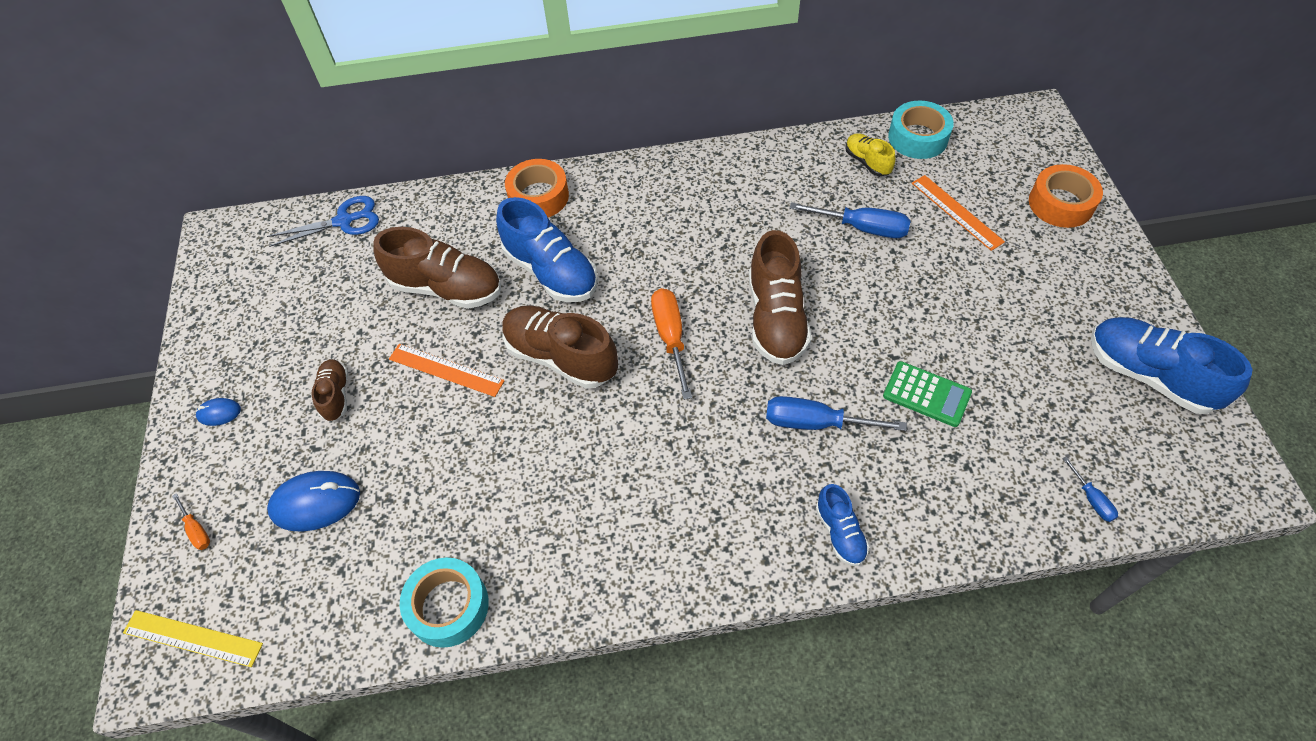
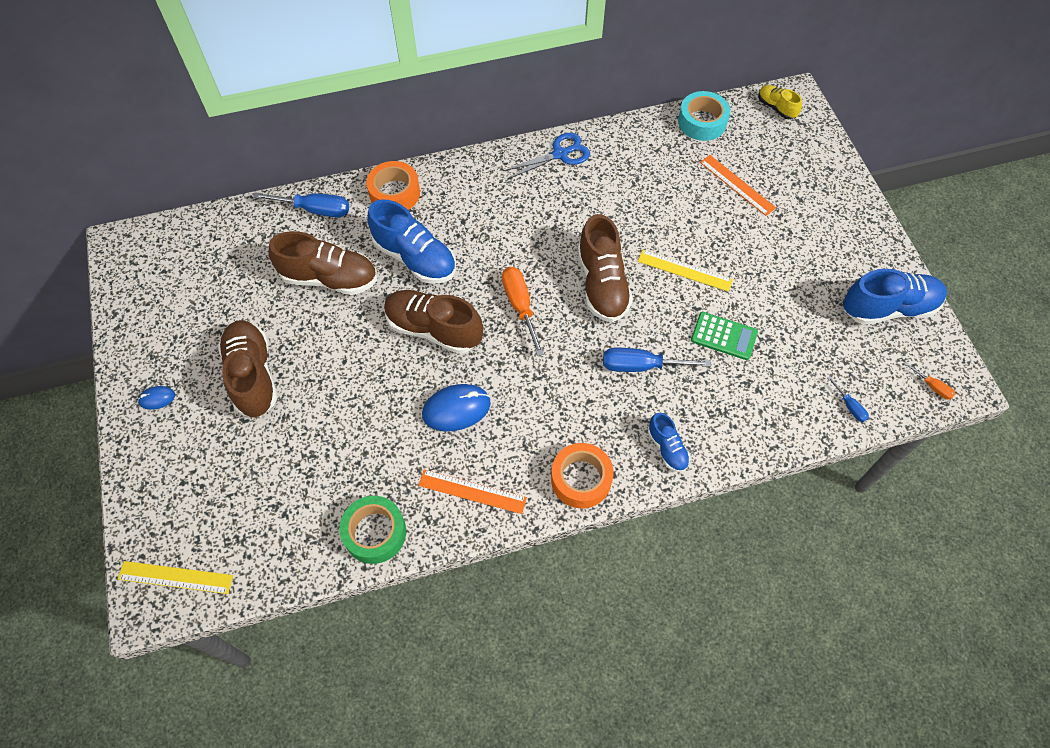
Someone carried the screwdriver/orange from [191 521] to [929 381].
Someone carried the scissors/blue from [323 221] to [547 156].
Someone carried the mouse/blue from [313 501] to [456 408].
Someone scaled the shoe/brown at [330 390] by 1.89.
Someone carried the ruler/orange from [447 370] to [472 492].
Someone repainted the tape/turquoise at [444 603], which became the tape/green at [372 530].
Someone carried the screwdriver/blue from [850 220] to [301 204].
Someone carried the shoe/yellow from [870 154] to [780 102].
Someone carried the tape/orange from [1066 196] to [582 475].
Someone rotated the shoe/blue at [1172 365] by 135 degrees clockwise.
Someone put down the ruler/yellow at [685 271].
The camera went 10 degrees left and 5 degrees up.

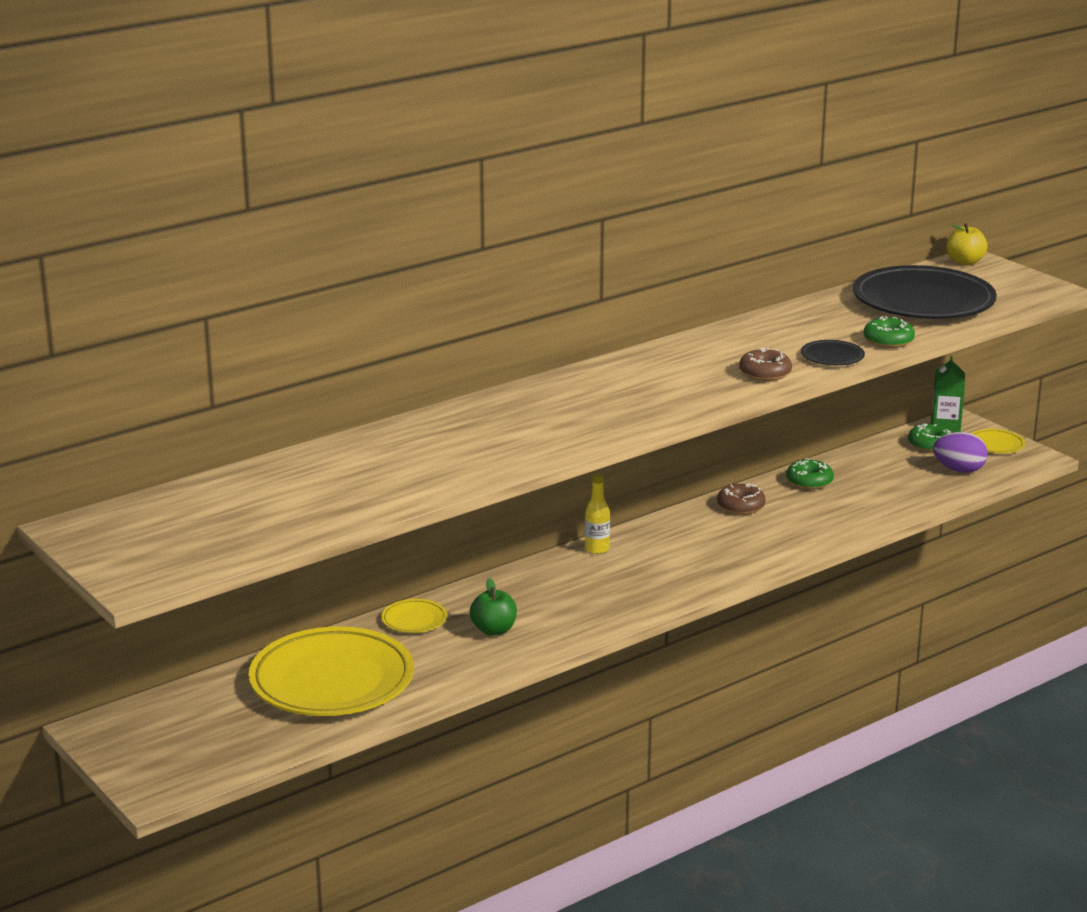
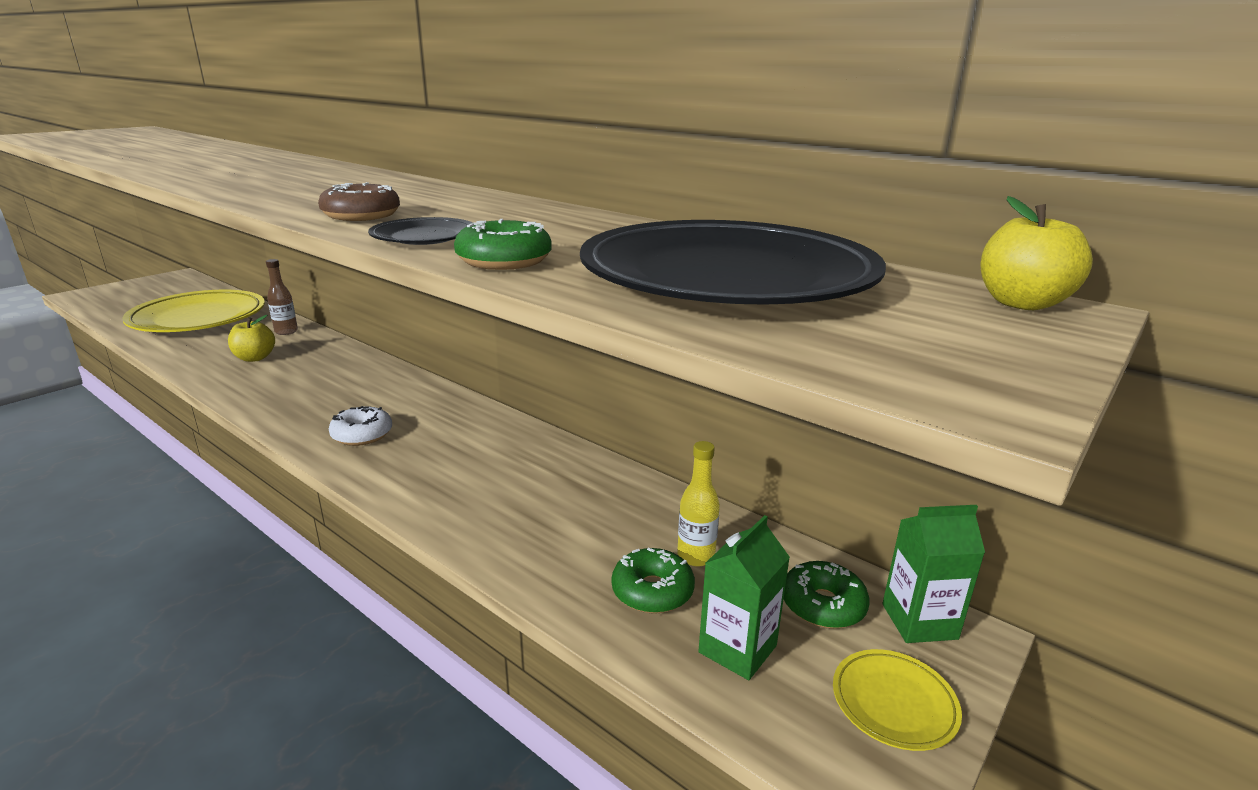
Someone swapped the plate/yellow at [414 616] for the bottle/brown at [282 297].
Someone repainted the apple/green at [493 607], which became the apple/yellow at [251 338].
Someone carried the bottle/yellow from [597 513] to [698 504].
Someone took away the donut/brown at [741 499].
Someone carried the donut/green from [810 474] to [653 580].
Someone swapped the egg/purple at [960 452] for the carton/green at [744 597].
Someone put down the donut/white at [360 426].
The camera went 75 degrees right and 0 degrees up.

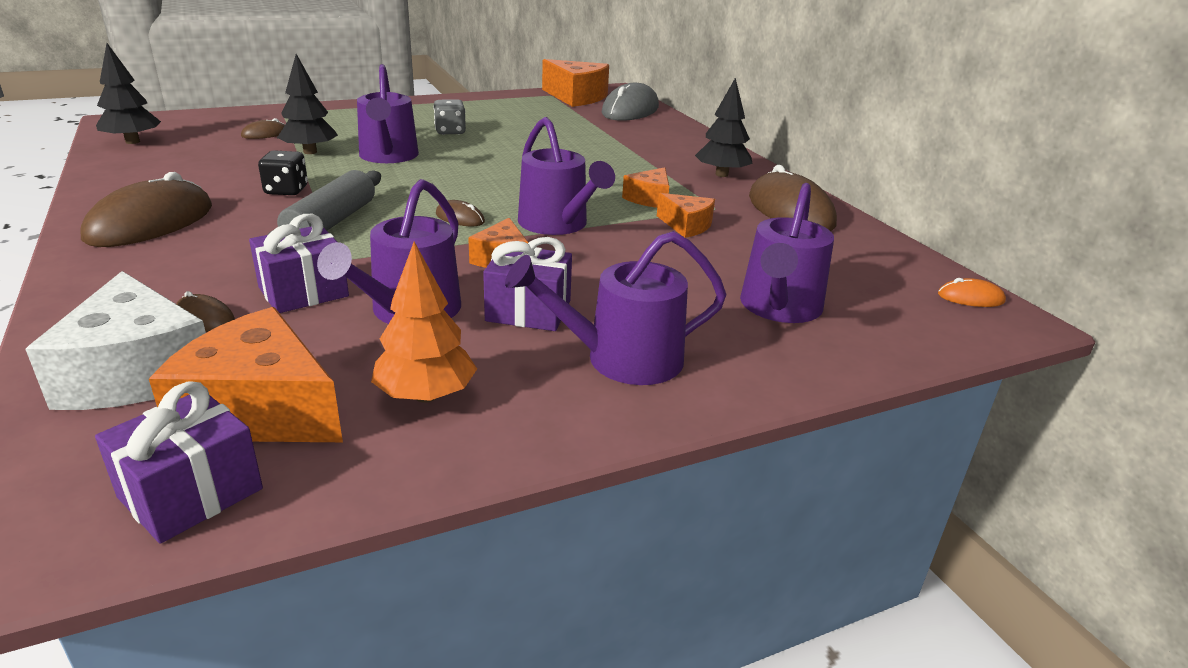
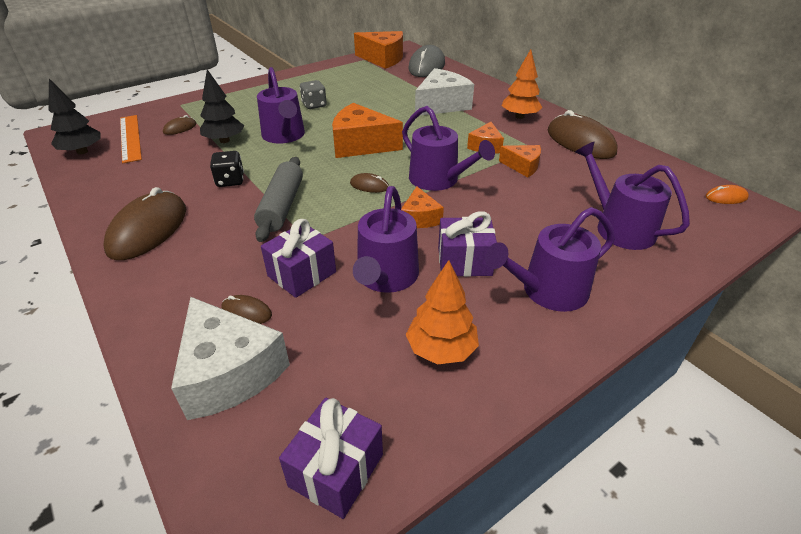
Someone carried the cheese/orange from [246 374] to [367 130].
Someone repainted the tree/black at [724 127], which became the tree/orange at [522 84].
Someone rotated the watering can/purple at [787 253] by 135 degrees clockwise.
Someone put down the ruler/orange at [131 139].
Someone put down the cheese/white at [444 92].
The camera went 10 degrees left and 10 degrees up.

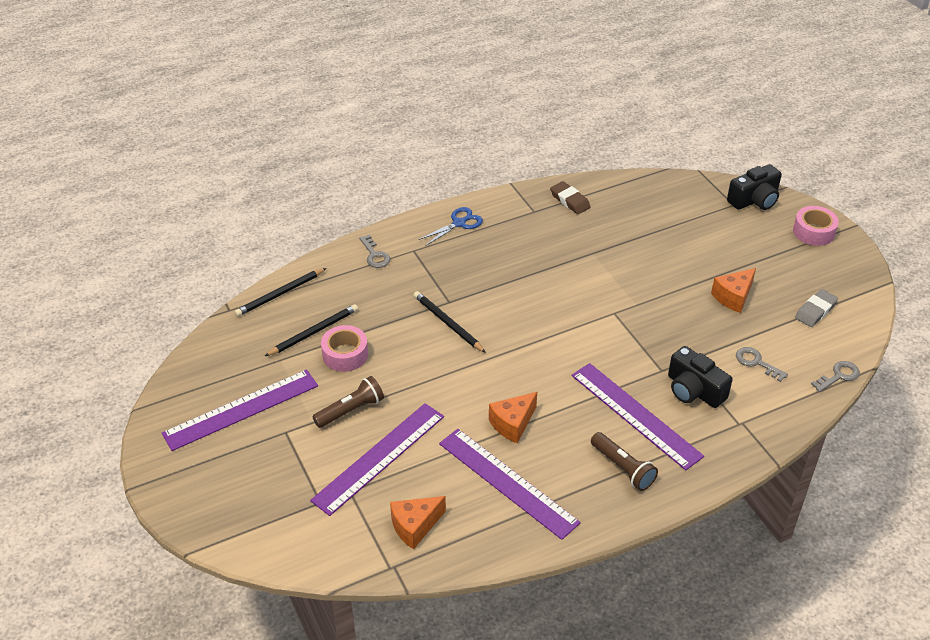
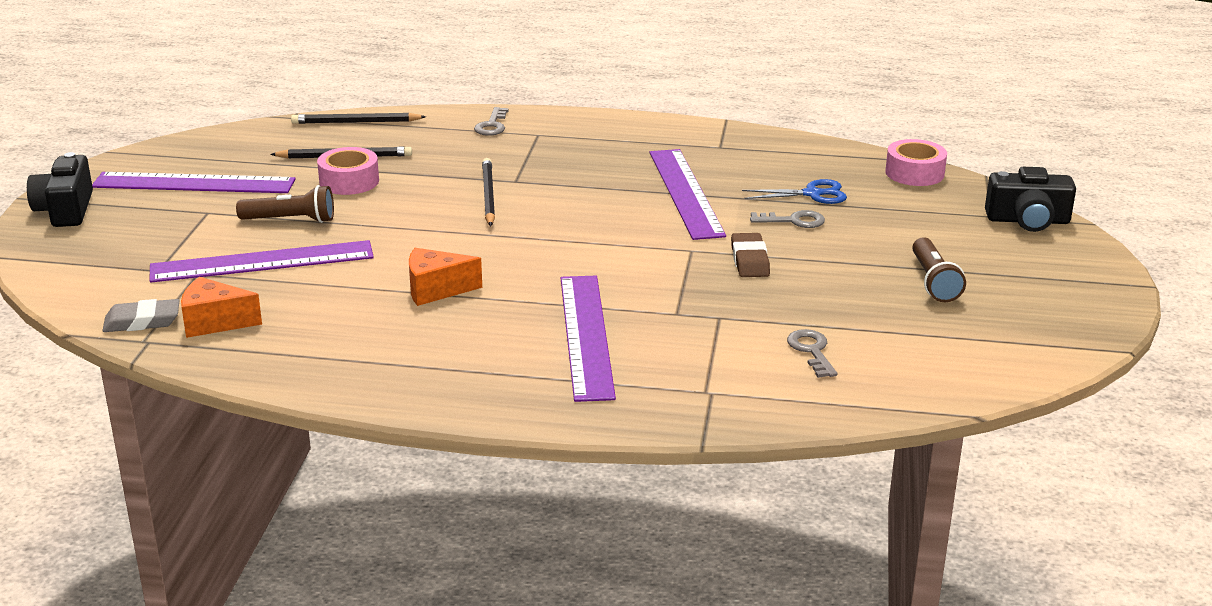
Someone carried the scissors/blue from [451 226] to [794 191].
Someone carried the ruler/purple from [510 484] to [688 194].
Someone carried the eraser/brown from [570 197] to [750 255].
Someone carried the flashlight/brown from [624 461] to [939 269].
Someone carried the camera/black from [700 377] to [60 189].
Someone took away the cheese/orange at [733 290].
Someone carried the tape/pink from [816 226] to [916 162].
Someone carried the eraser/grey from [816 308] to [141 315].
Someone carried the key/grey from [835 376] to [787 219].
The camera went 35 degrees right and 15 degrees down.

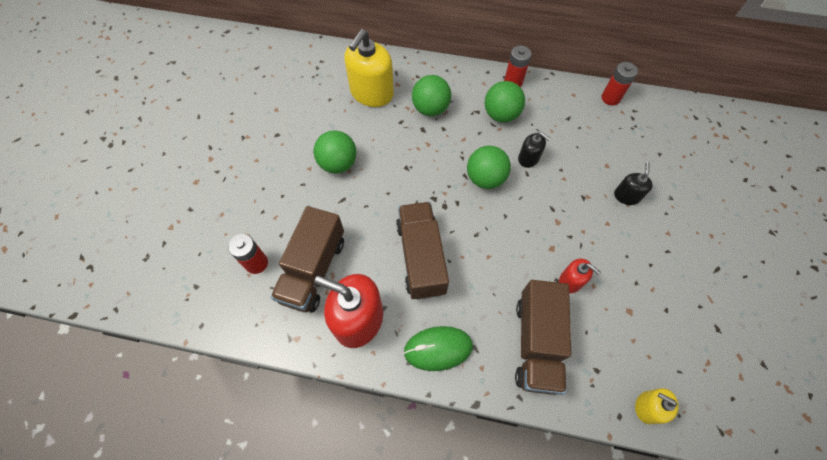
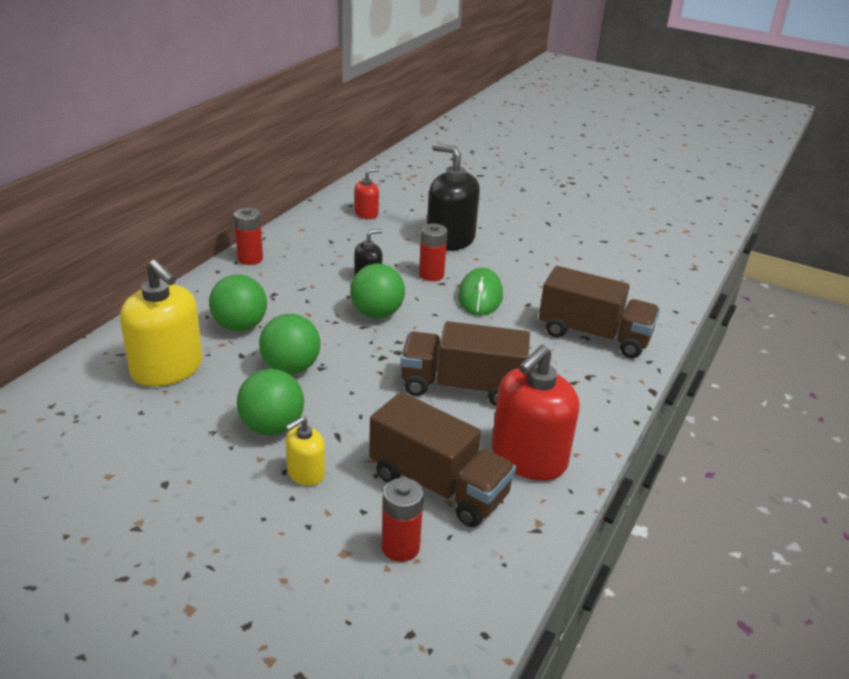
Someone carried the mouse/green from [438 348] to [480 291].
Someone carried the ball/green from [505 101] to [289 344].
Someone carried the soap dispenser/red from [580 276] to [366 193].
Someone carried the battery/red from [620 83] to [433 252].
Someone scaled the soap dispenser/black at [633 183] by 1.96.
Someone carried the soap dispenser/yellow from [656 406] to [305 451].
The camera went 75 degrees left and 30 degrees down.

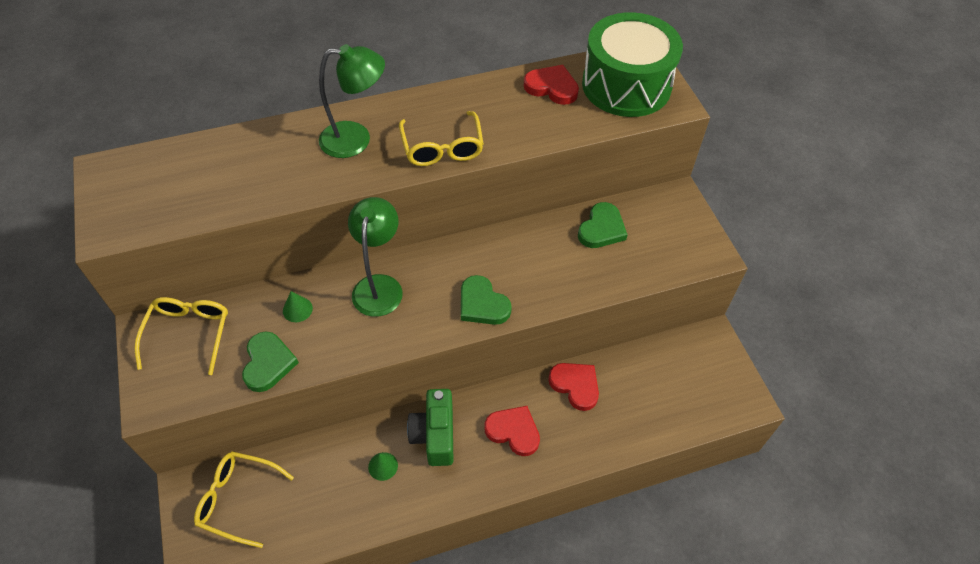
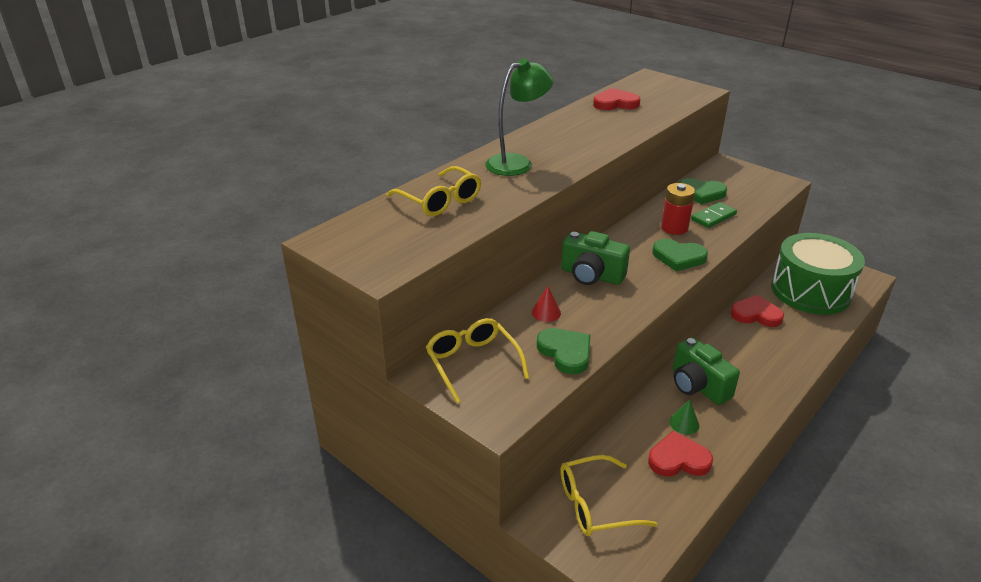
Someone repainted the cone/green at [298 306], which became the cone/red at [546 304].
Someone swapped the lamp/green at [375 257] for the camera/green at [595 258].
Someone carried the glasses/yellow from [441 138] to [433 191].
Someone carried the heart/red from [512 431] to [680 454].
Someone rotated the heart/green at [603 225] by 105 degrees clockwise.
Someone carried the drum/green from [632 64] to [818 274].
Someone put down the battery/red at [678 209].
Someone put down the domino/green at [714 215].
The camera went 30 degrees left and 20 degrees down.

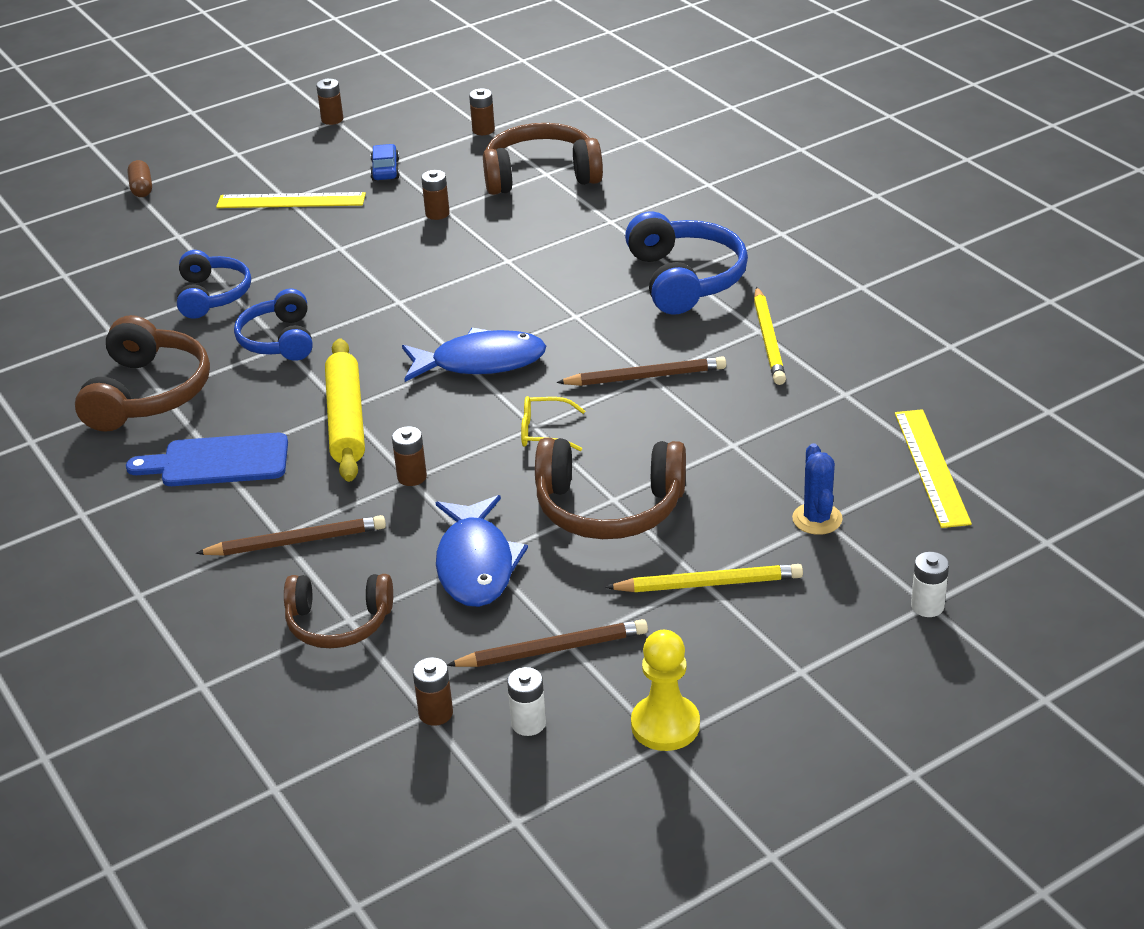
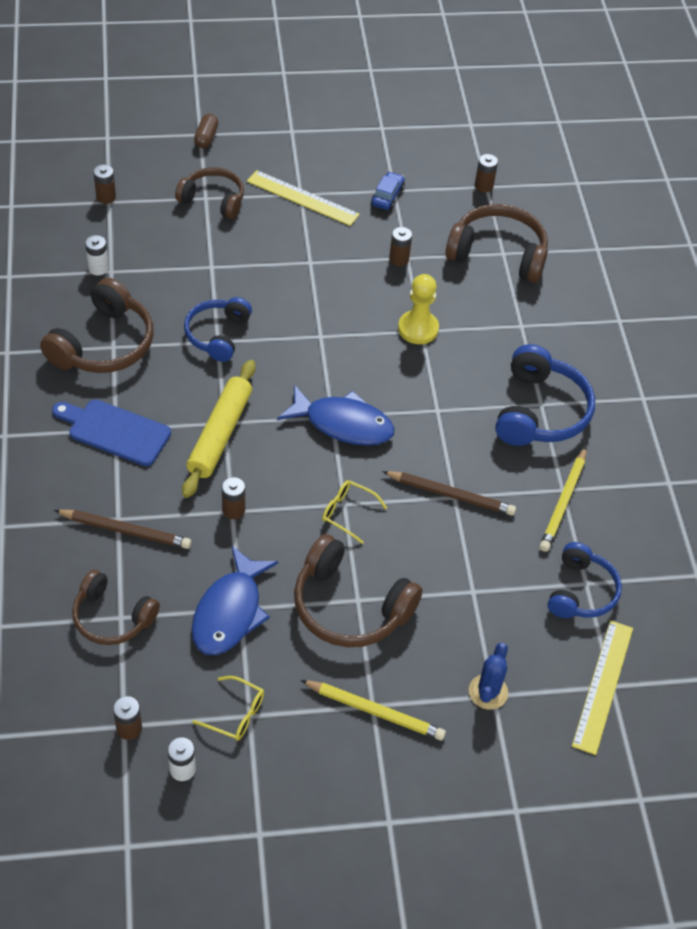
Someone carried the headphones/blue from [214 284] to [585 580].
Someone carried the battery/brown from [329 102] to [104 184].
Someone swapped the pencil/brown at [547 643] for the glasses/yellow at [228 708].
Someone carried the pawn/yellow from [665 690] to [418 309].
Someone carried the battery/white from [930 584] to [97 255].
Someone put down the headphones/brown at [209 193].
The camera went 20 degrees right and 15 degrees up.

